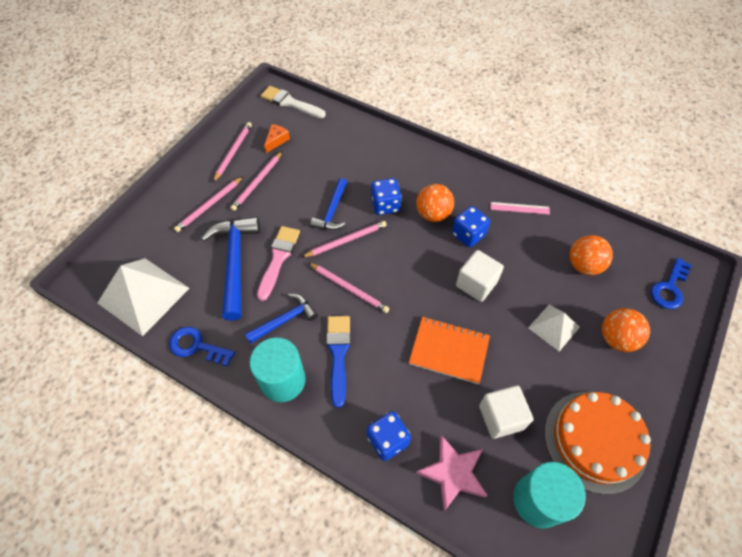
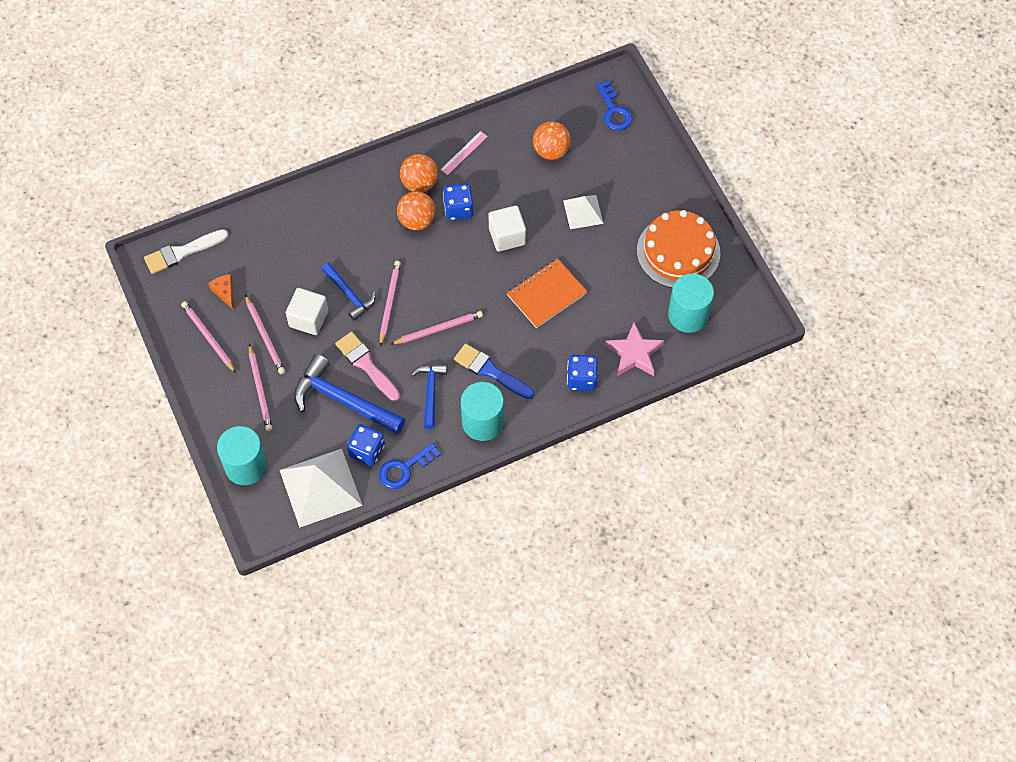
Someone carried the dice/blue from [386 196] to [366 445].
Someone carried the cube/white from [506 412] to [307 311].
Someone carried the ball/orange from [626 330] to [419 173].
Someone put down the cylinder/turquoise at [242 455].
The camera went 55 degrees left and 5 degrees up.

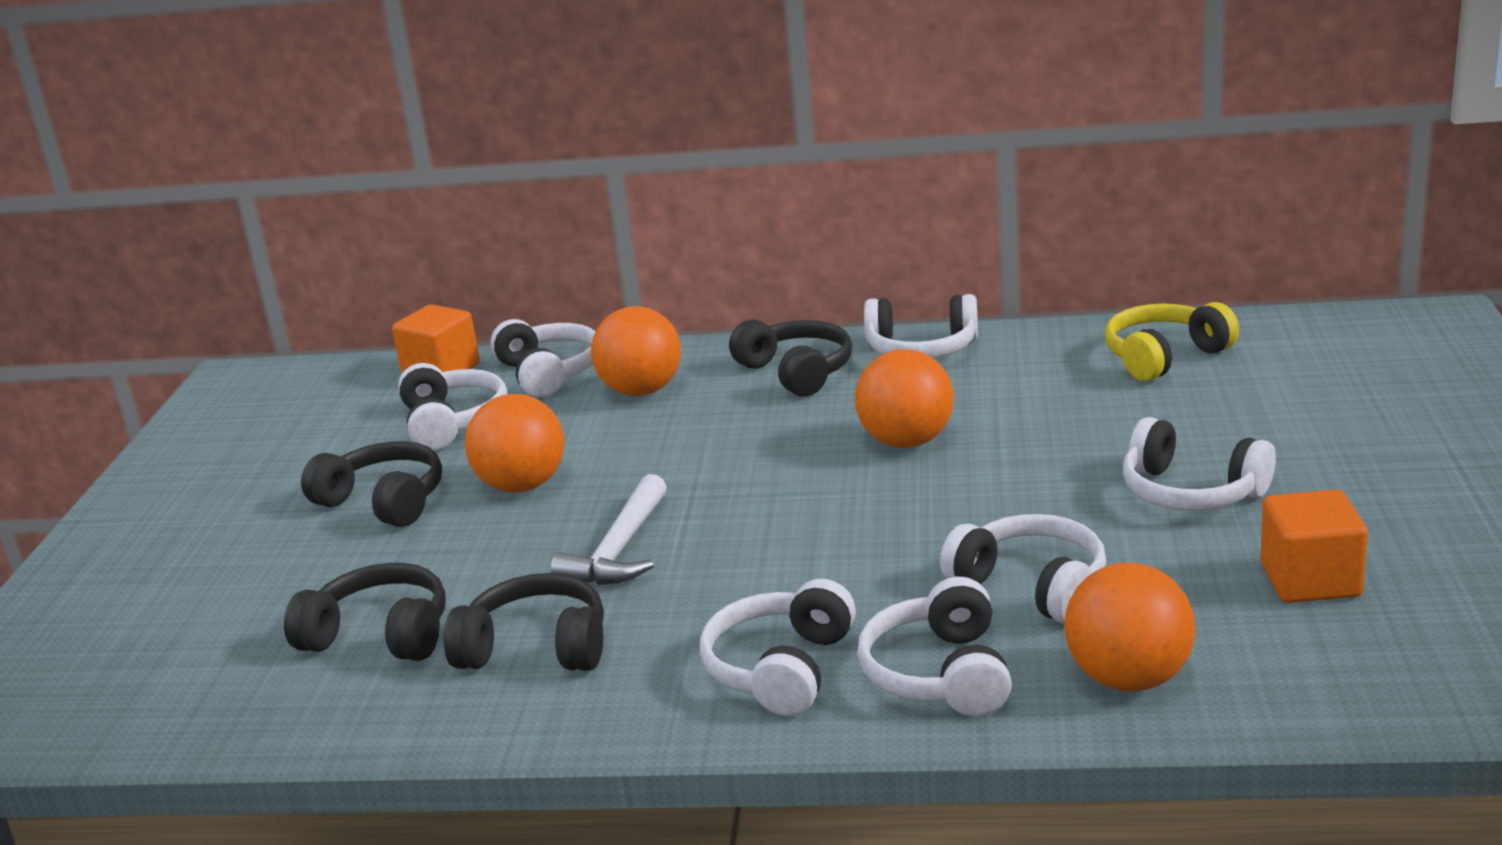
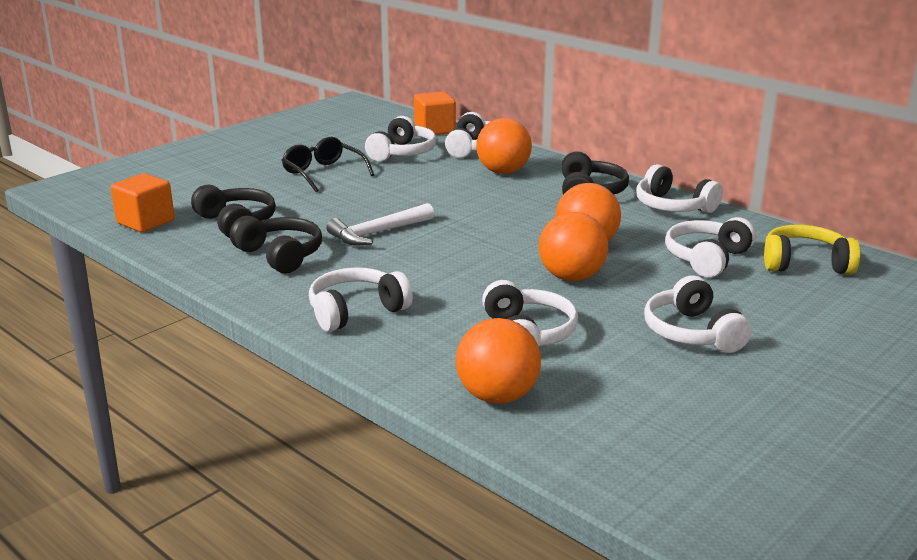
Someone swapped the headphones/black at [371 484] for the glasses/black at [328 164].
Someone carried the ball/orange from [515 443] to [573 246].
Someone carried the headphones/white from [934 646] to [710 247].
Someone carried the cube/orange from [1314 546] to [143 202].
The camera went 35 degrees right and 0 degrees up.

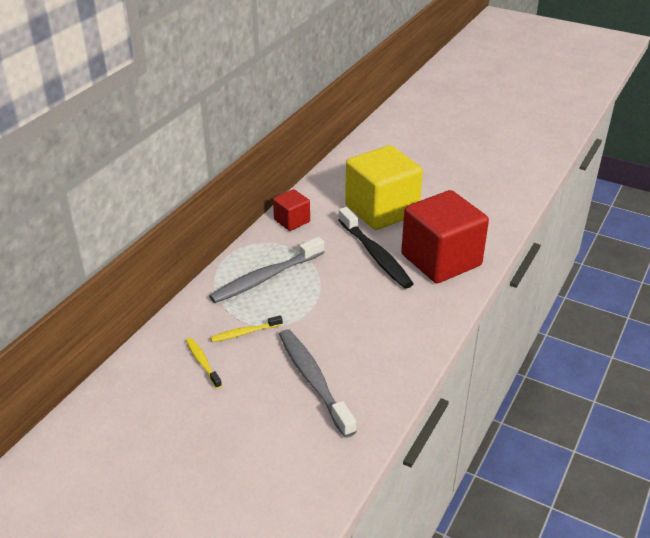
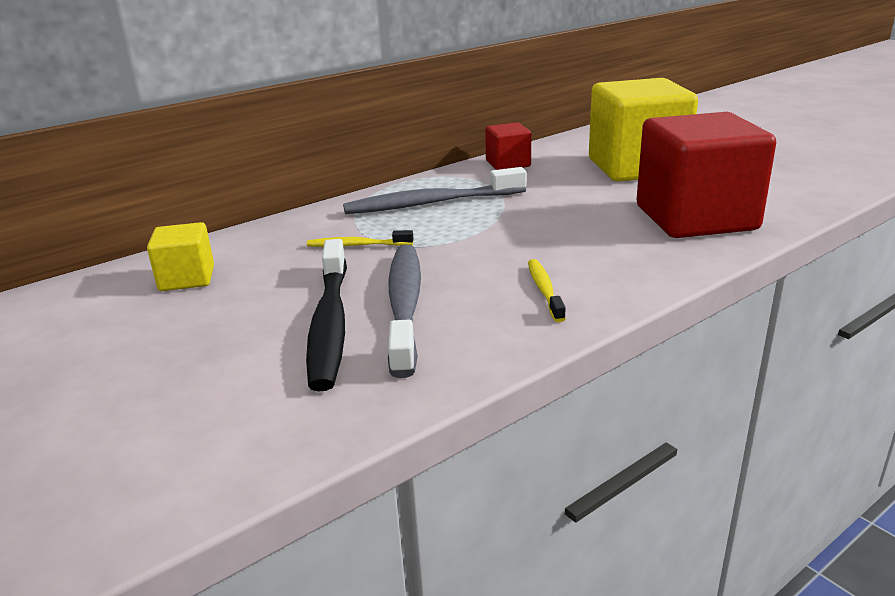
Someone carried the toothbrush/yellow from [204 363] to [547 290].
Someone carried the toothbrush/black from [376 248] to [326 315].
Someone put down the cube/yellow at [180 256].
The camera went 25 degrees right and 10 degrees down.

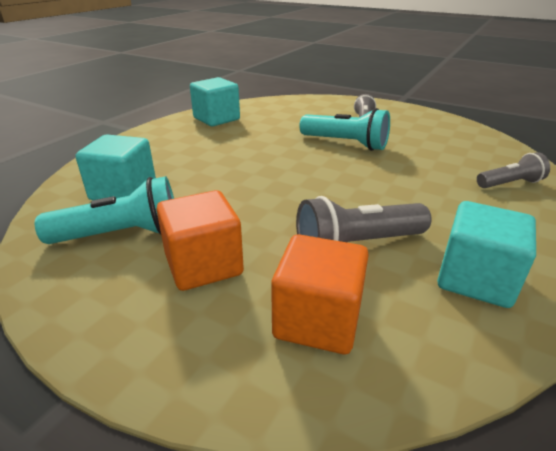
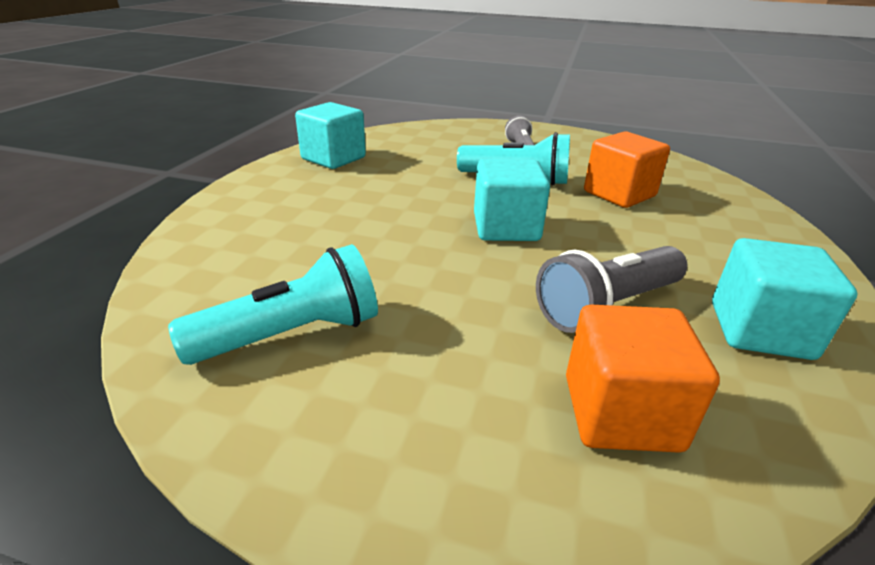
Someone carried the cube/turquoise from [116 167] to [512 200].
Someone carried the cube/orange from [200 240] to [627 169].
Someone took away the flashlight/grey at [513 170].
The camera went 15 degrees left and 0 degrees up.

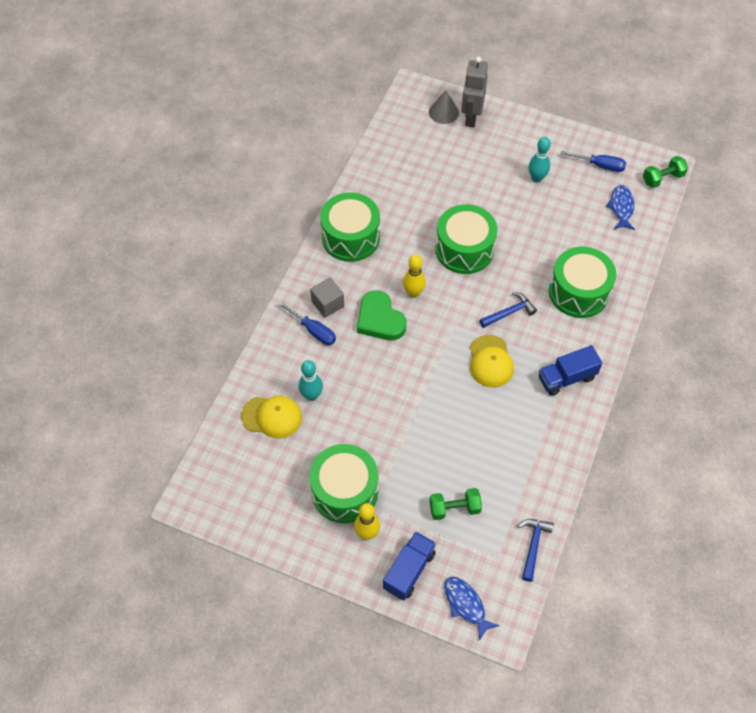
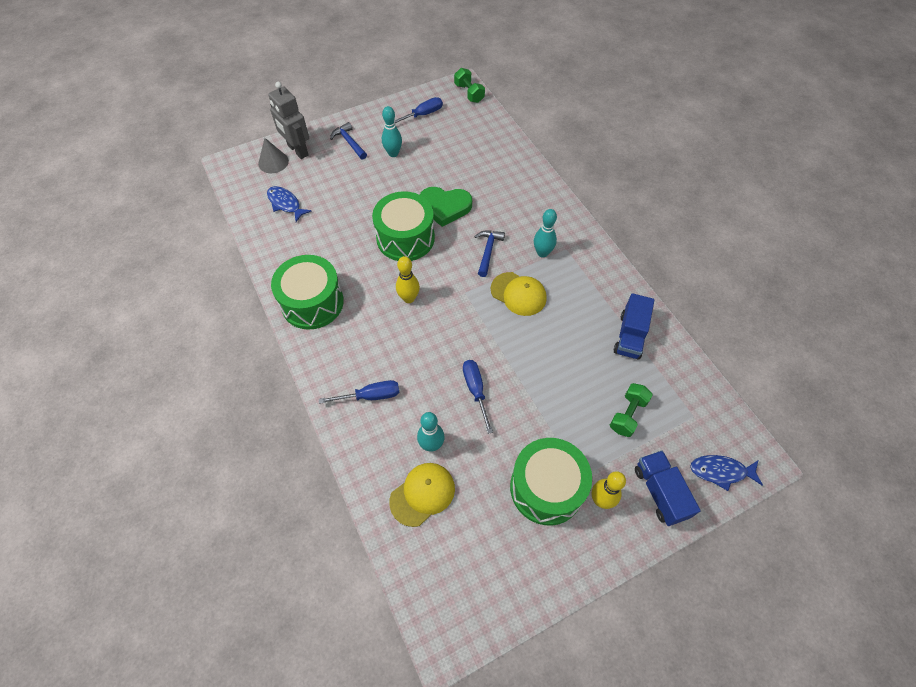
Someone took away the cube/grey at [327 298].
Someone carried the heart/green from [382 315] to [446 207].
Someone carried the hammer/blue from [536 550] to [348 141].
Someone carried the truck/blue from [570 370] to [634 326].
Someone took away the drum/green at [582 282].
Someone carried the fish/blue from [620 207] to [289 204].
Someone rotated the dumbbell/green at [665 172] by 45 degrees counterclockwise.
Someone put down the screwdriver/blue at [478 397].
Someone put down the bowling pin/turquoise at [545 233].
The camera went 50 degrees left and 0 degrees up.

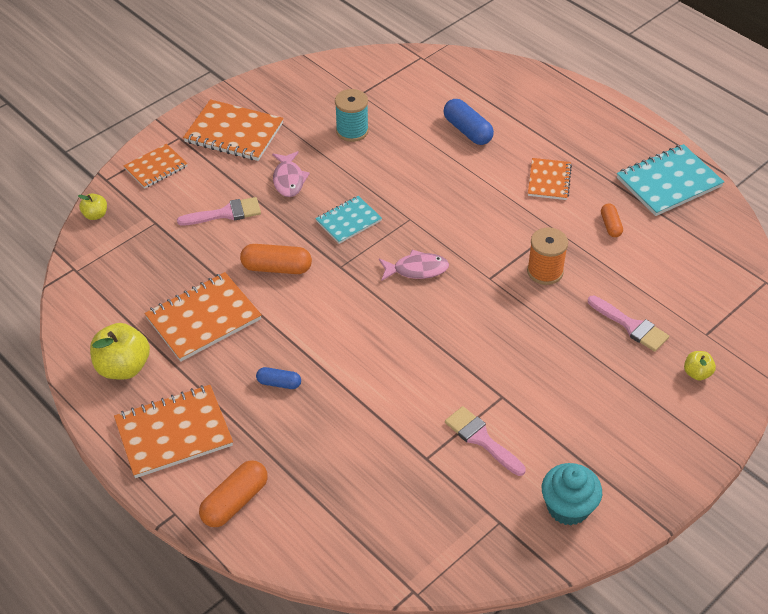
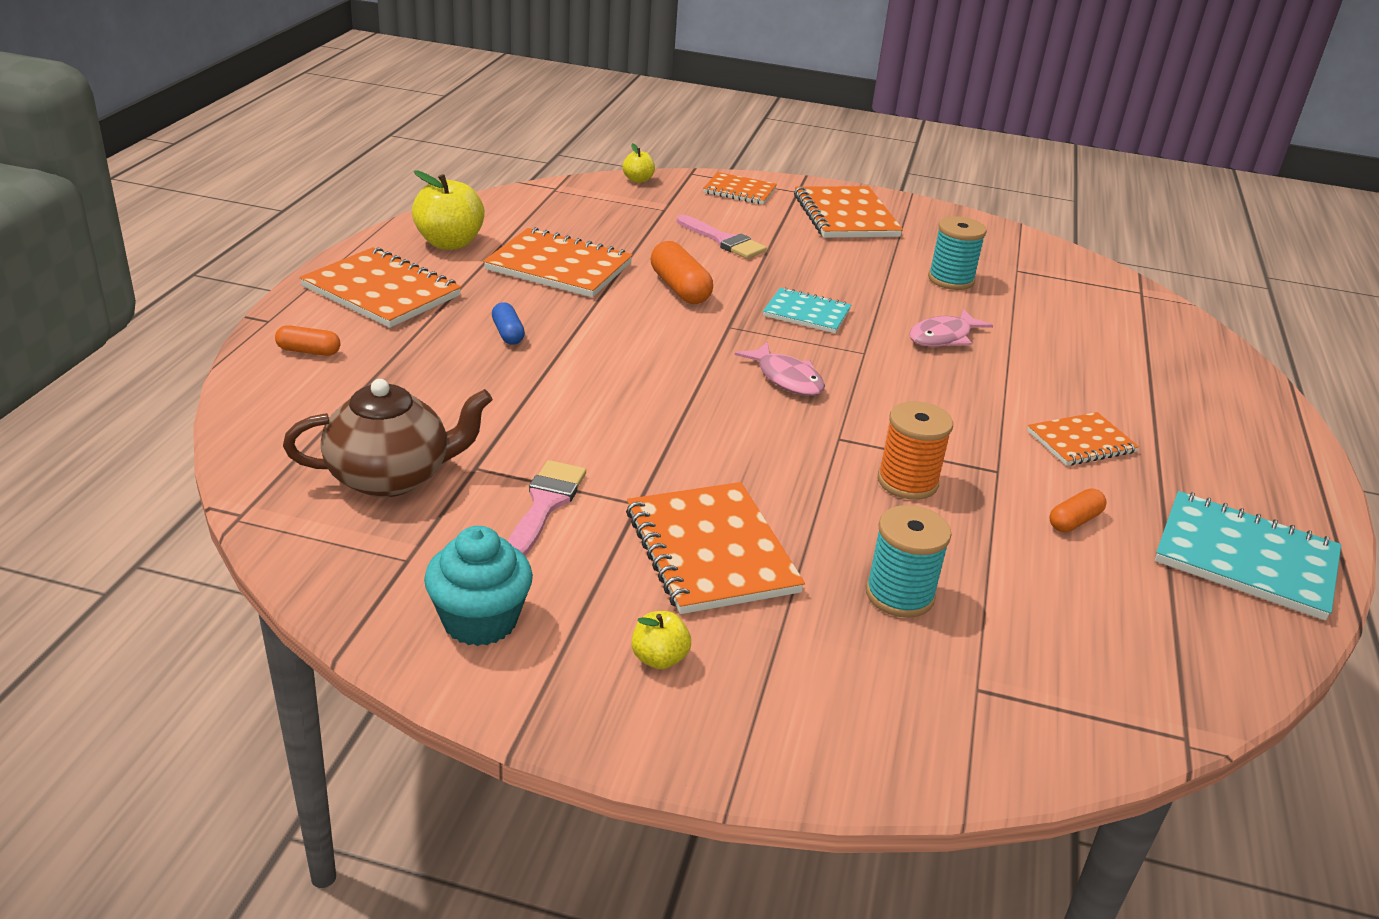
Someone scaled the capsule/orange at [233 493] by 0.59.
Someone carried the fish/pink from [291 174] to [951 328].
Someone took away the capsule/blue at [468 122].
Someone swapped the brush/pink at [628 324] for the spool/turquoise at [909 561].
Someone carried the apple/yellow from [700 365] to [661 640].
Someone put down the teapot/brown at [388 438].
Someone put down the notebook/orange at [715 548].
The camera went 55 degrees right and 15 degrees down.

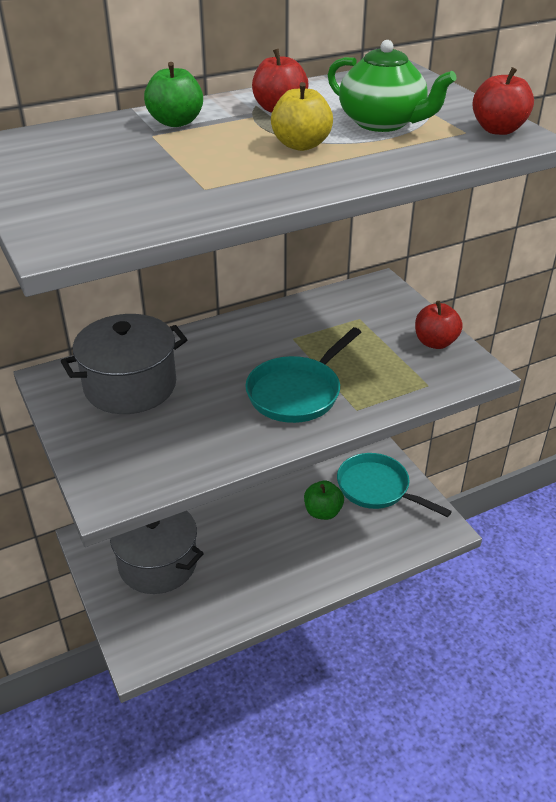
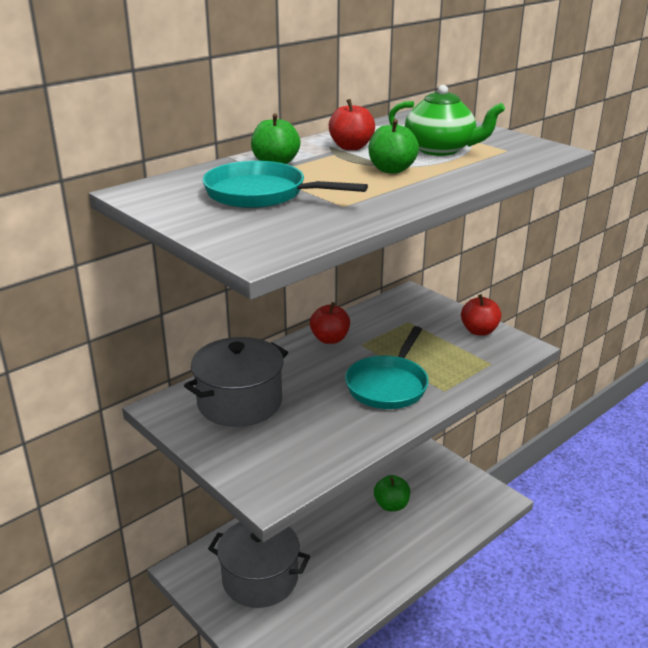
Someone repainted the apple/yellow at [302 116], which became the apple/green at [394 146].
Someone carried the pan/turquoise from [394 485] to [285 184].
Someone carried the apple/red from [503 101] to [330 323].
The camera went 15 degrees left and 10 degrees down.

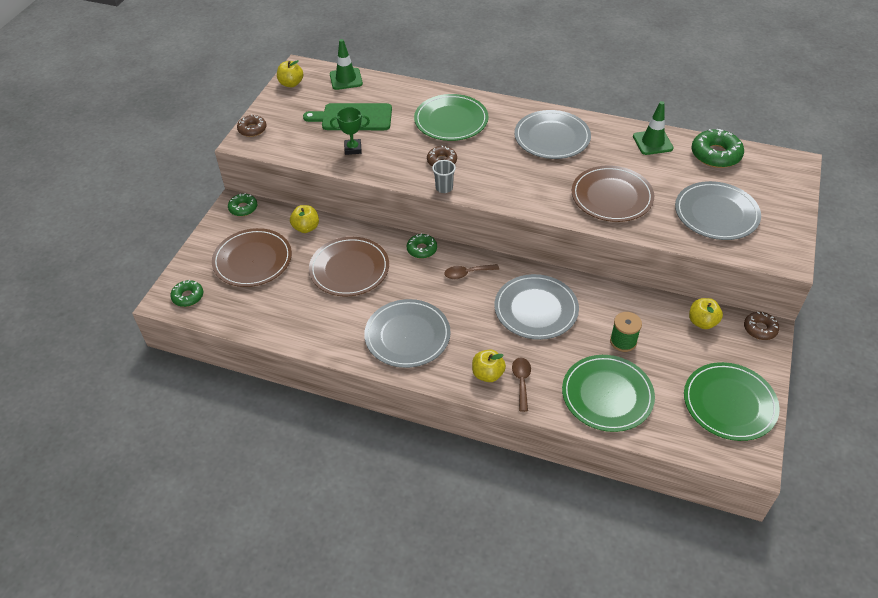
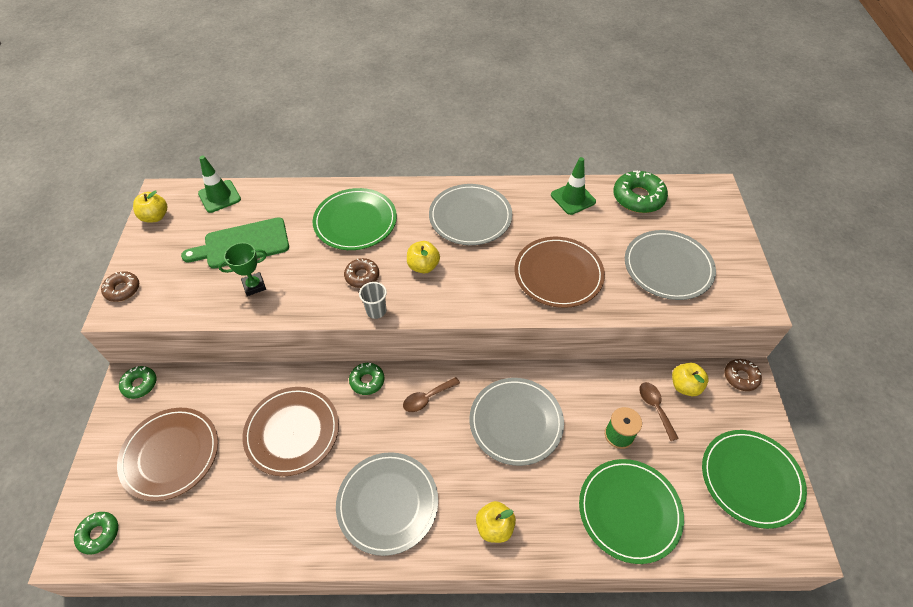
Someone carried the apple/yellow from [304 219] to [423 257].
Someone carried the spoon/brown from [521 385] to [659 411].
The camera went 20 degrees left and 5 degrees up.

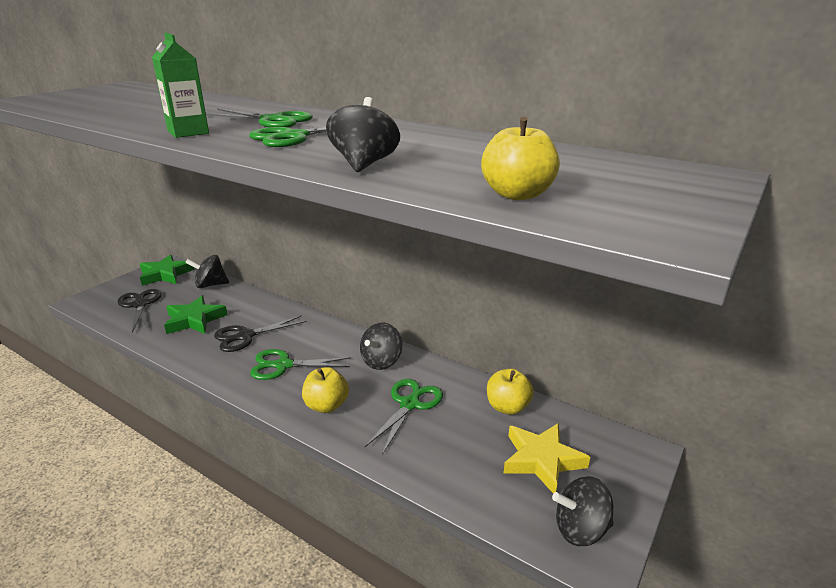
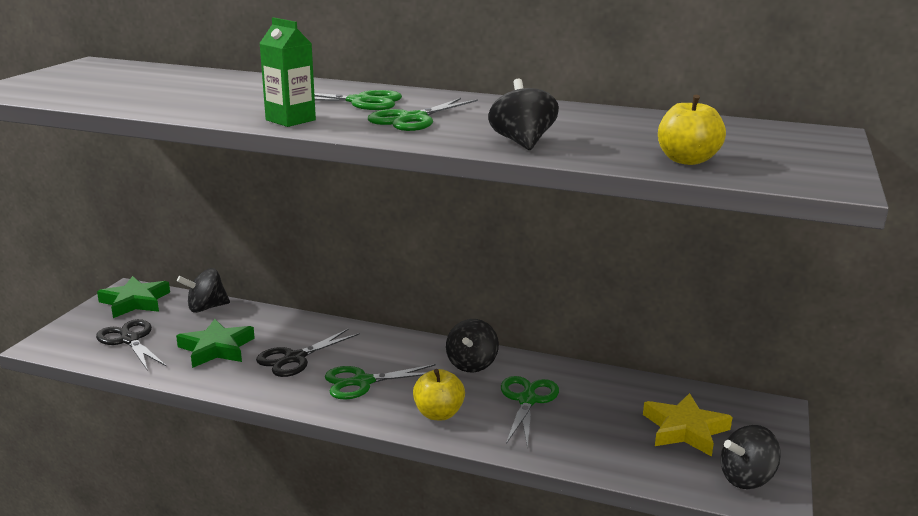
Someone took away the apple/yellow at [510 392].
The camera went 15 degrees left and 5 degrees down.

